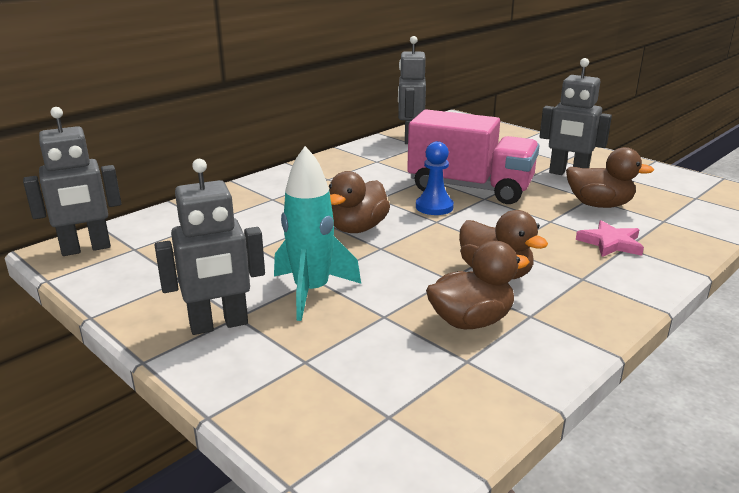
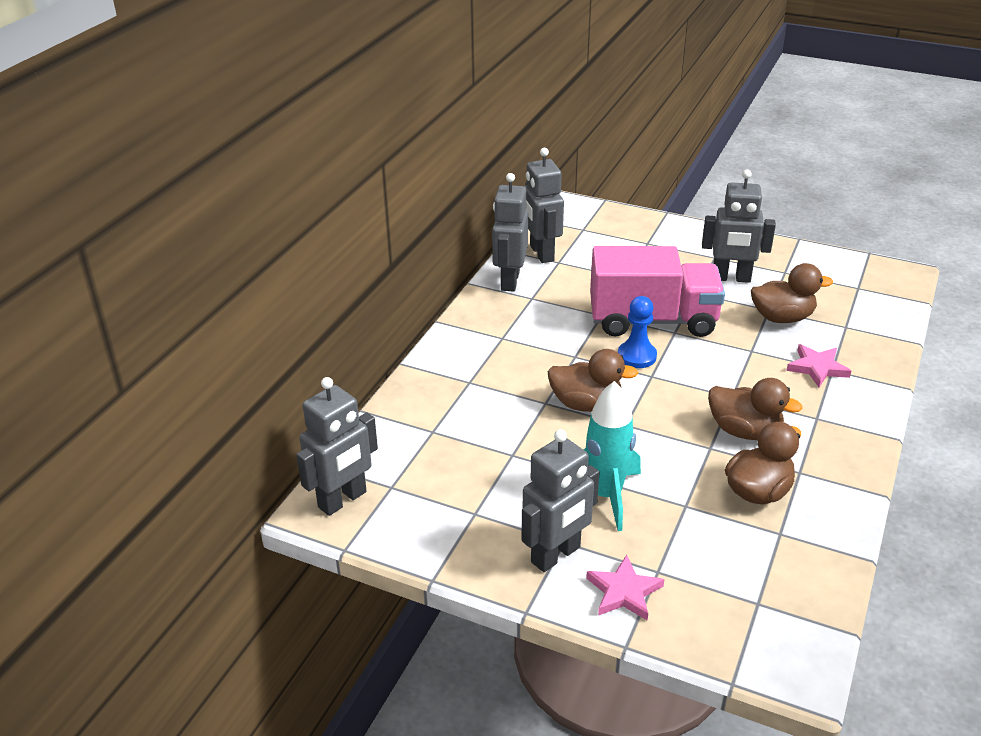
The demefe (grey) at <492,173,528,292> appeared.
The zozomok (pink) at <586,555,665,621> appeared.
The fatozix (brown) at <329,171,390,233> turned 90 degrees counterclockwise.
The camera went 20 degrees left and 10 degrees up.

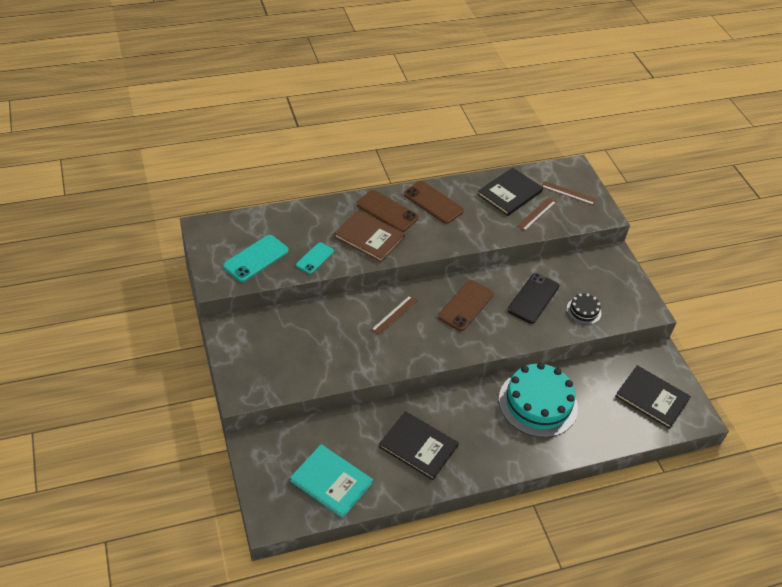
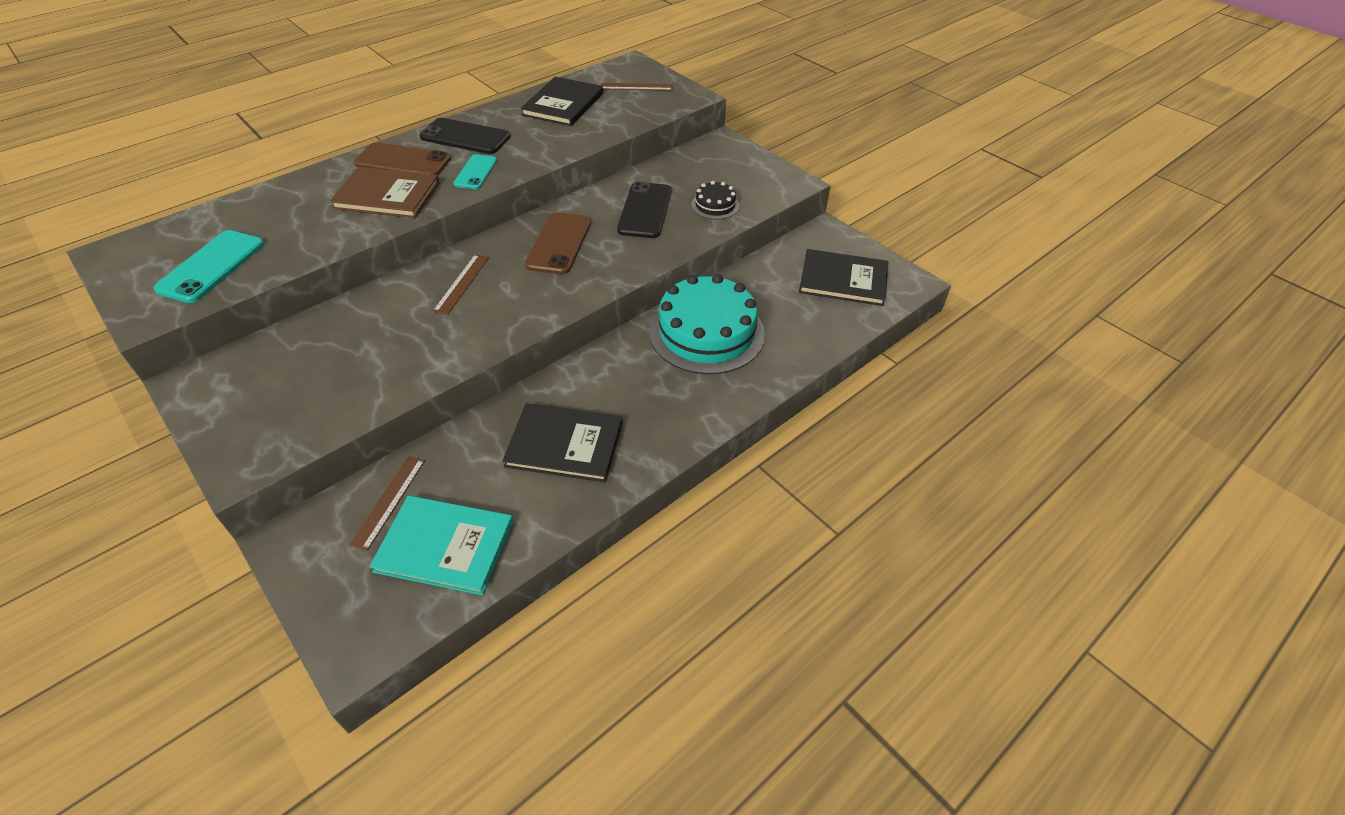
The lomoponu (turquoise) moved from <296,242,334,274> to <453,154,498,189>.
The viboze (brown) moved from <517,198,556,231> to <349,456,425,551>.
The lomoponu (brown) at <404,181,464,224> became the lomoponu (black) at <419,118,511,154>.
The camera went 20 degrees left and 0 degrees up.

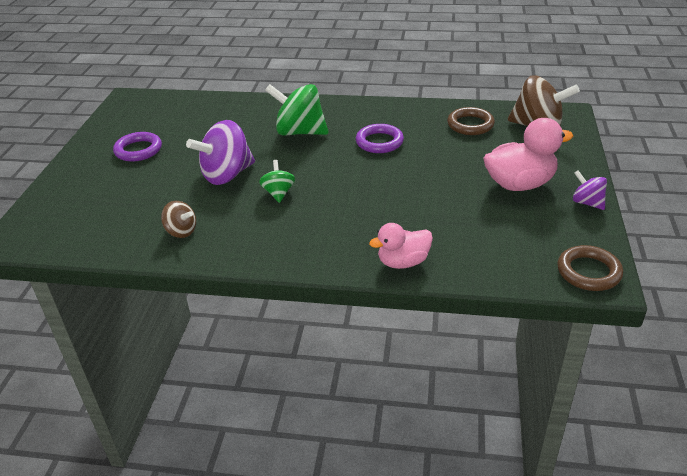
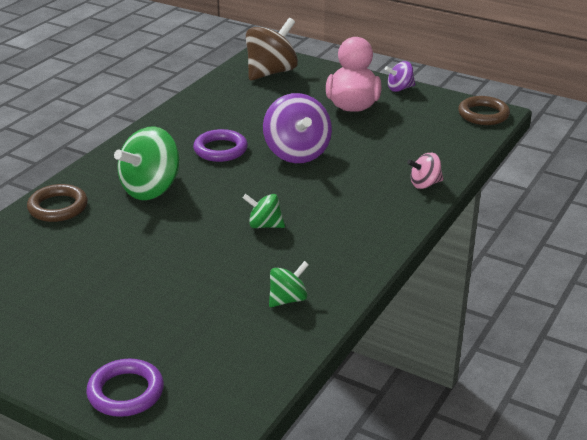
The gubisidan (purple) moved from <113,132,162,162> to <86,359,164,417>.
The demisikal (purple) moved from <186,120,255,185> to <263,93,332,163>.
The gubisidan (brown) moved from <447,107,495,135> to <27,184,88,222>.
The fatozix (pink) at <369,223,433,269> was replaced by the demisikal (pink) at <407,153,443,189>.
The demisikal (brown) at <161,201,196,238> became the demisikal (green) at <269,261,309,307>.
The camera went 70 degrees left and 5 degrees down.

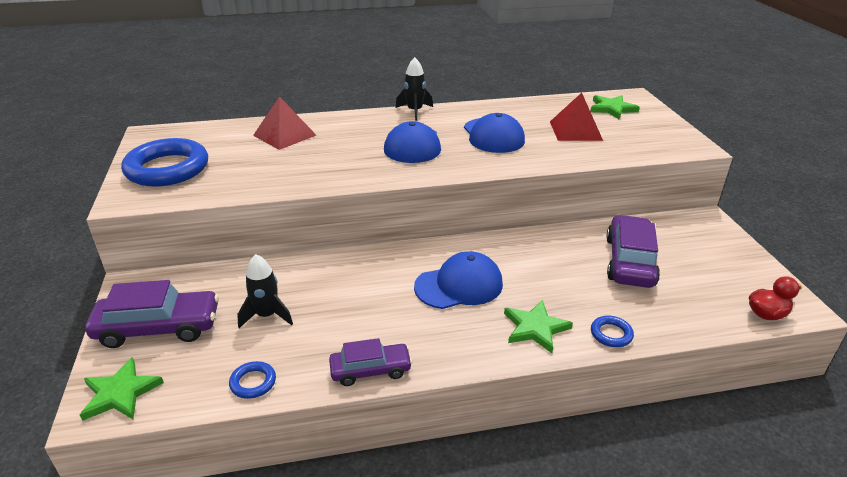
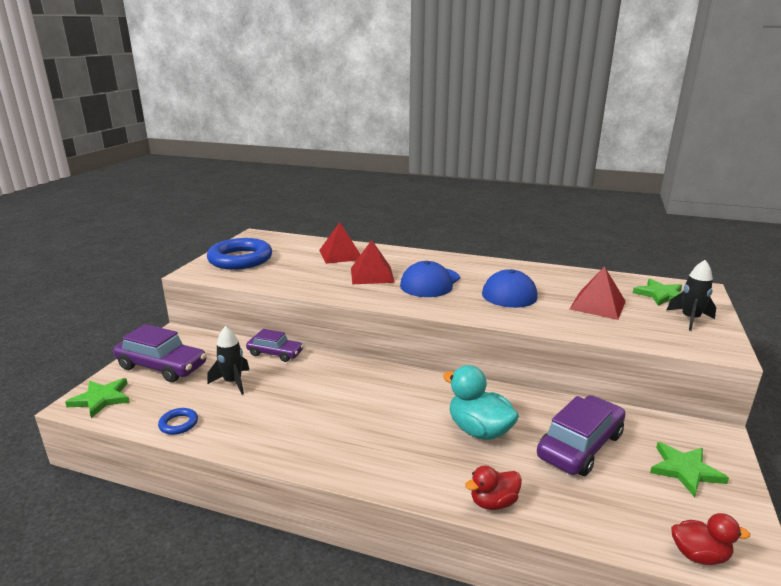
The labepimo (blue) at <414,251,503,309> disappeared.
The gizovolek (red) at <351,240,395,284> appeared.
The fatozix (turquoise) at <443,365,519,440> appeared.
The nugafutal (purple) moved from <329,338,412,386> to <246,329,304,362>.
The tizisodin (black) moved from <395,57,433,121> to <667,260,716,331>.
The zozomok (green) moved from <504,300,573,353> to <650,442,729,497>.
The gubisidan (blue) at <591,316,634,347> was replaced by the fatozix (red) at <465,465,522,510>.
The camera went 30 degrees right and 10 degrees down.

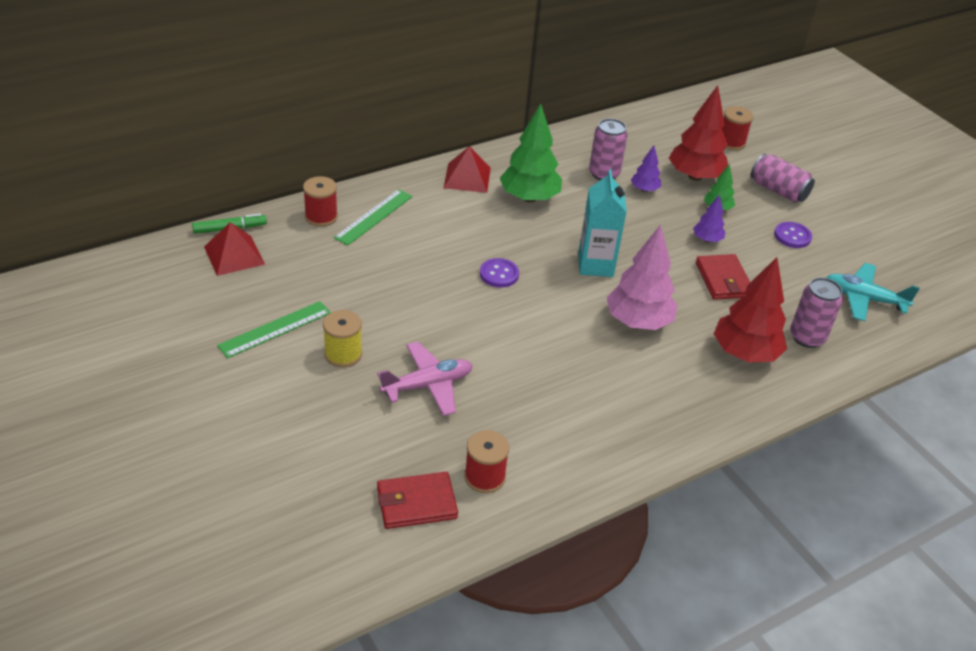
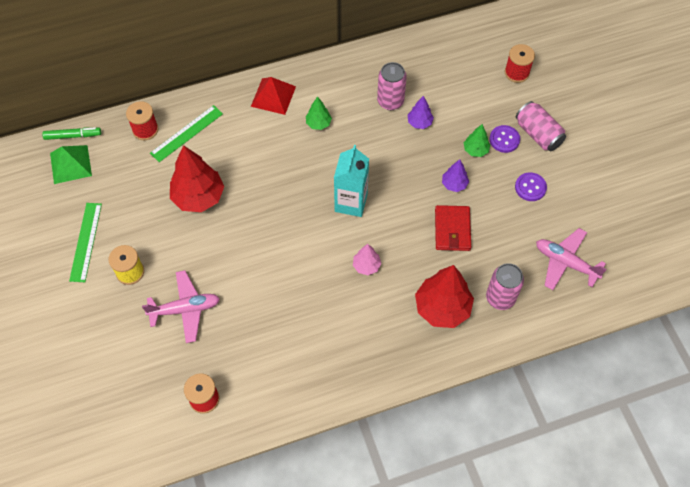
The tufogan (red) at <377,472,458,529> disappeared.
The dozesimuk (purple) moved from <480,258,519,288> to <489,125,520,153>.
The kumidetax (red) moved from <669,85,728,181> to <170,145,224,212>.
The gizovolek (red) at <204,222,265,276> became the gizovolek (green) at <50,145,92,184>.
The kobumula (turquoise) at <826,263,920,321> became the kobumula (pink) at <536,228,607,290>.
The viboze (green) at <217,301,331,358> turned 60 degrees counterclockwise.
The kumidetax (green) at <500,104,562,203> changed to 0.50 times the size.
The kumidetax (pink) at <606,225,678,330> changed to 0.50 times the size.
The camera went 15 degrees right and 20 degrees up.

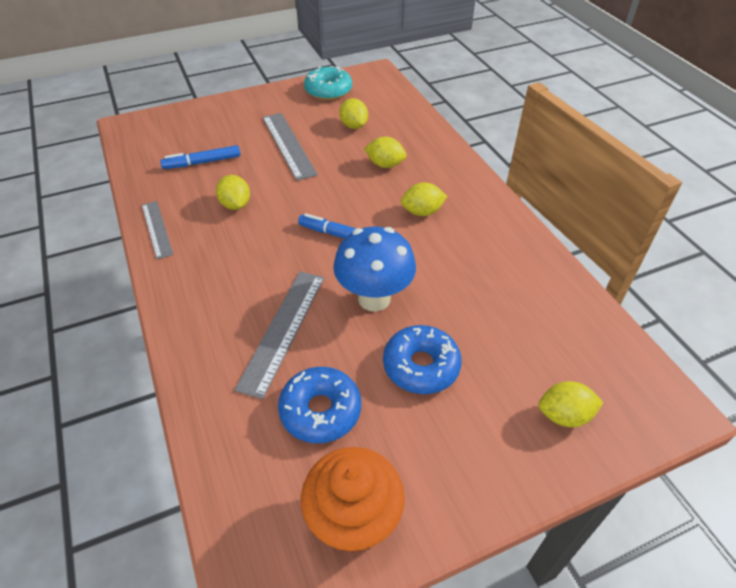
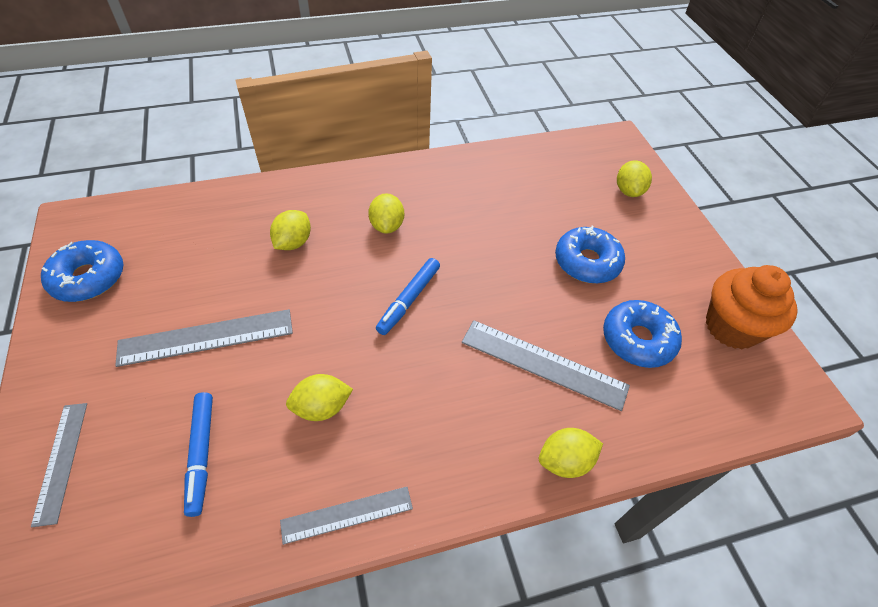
The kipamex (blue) at <333,226,416,312> disappeared.
The viboze (grey) at <31,403,87,527> appeared.
The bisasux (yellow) moved from <339,98,368,129> to <539,428,603,478>.
The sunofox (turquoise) at <304,66,352,100> became the sunofox (blue) at <41,240,124,302>.
The camera went 85 degrees left and 5 degrees up.

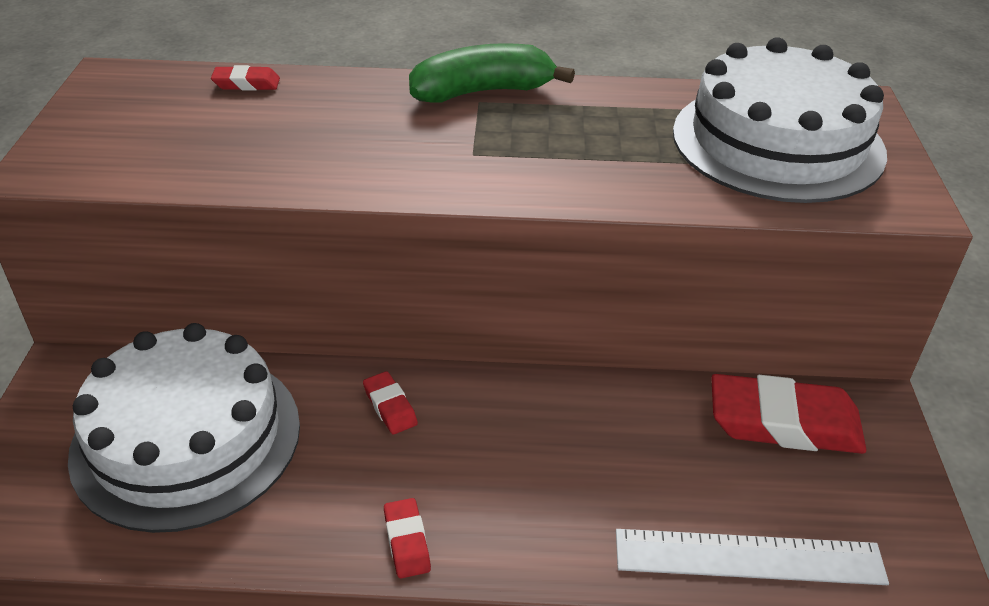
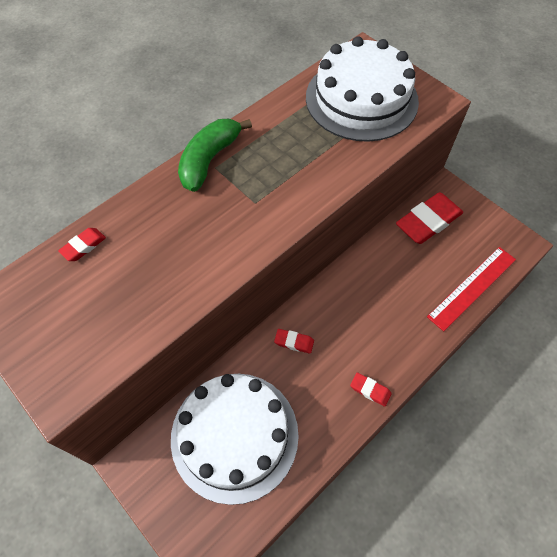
The viboze (white) at <616,529,889,585> became the viboze (red) at <427,247,516,331>.
The camera went 45 degrees left and 20 degrees up.

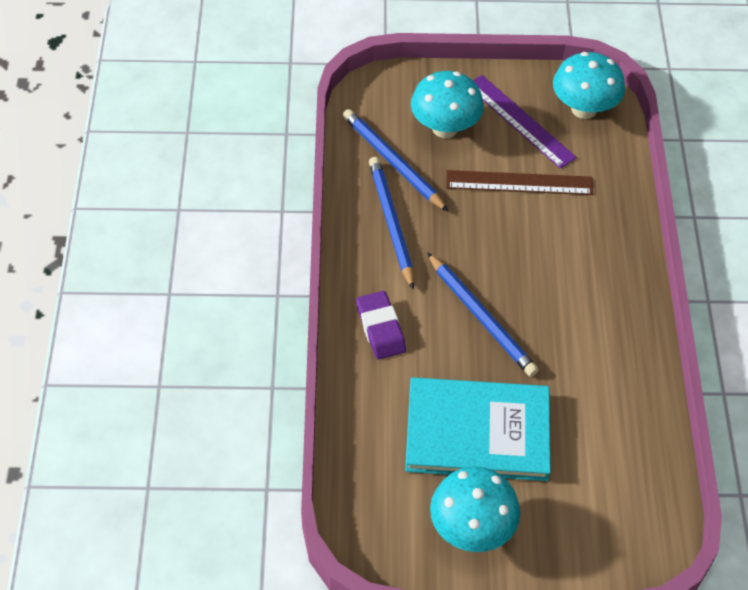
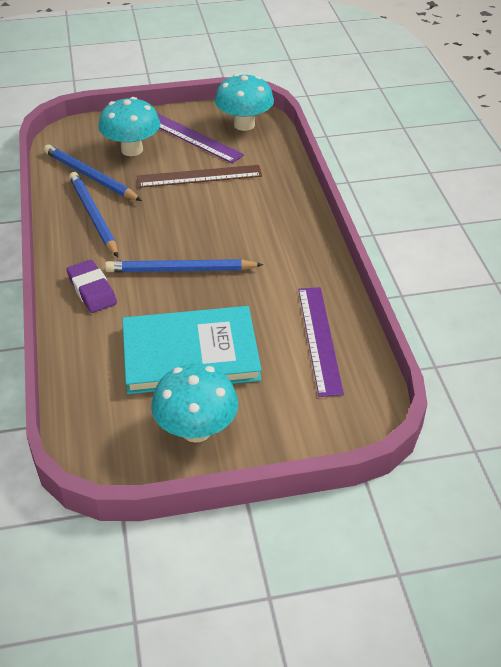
The viboze (purple) at <298,287,344,397> appeared.
The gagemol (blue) at <427,253,539,377> turned 135 degrees clockwise.
The camera went 10 degrees left and 10 degrees down.

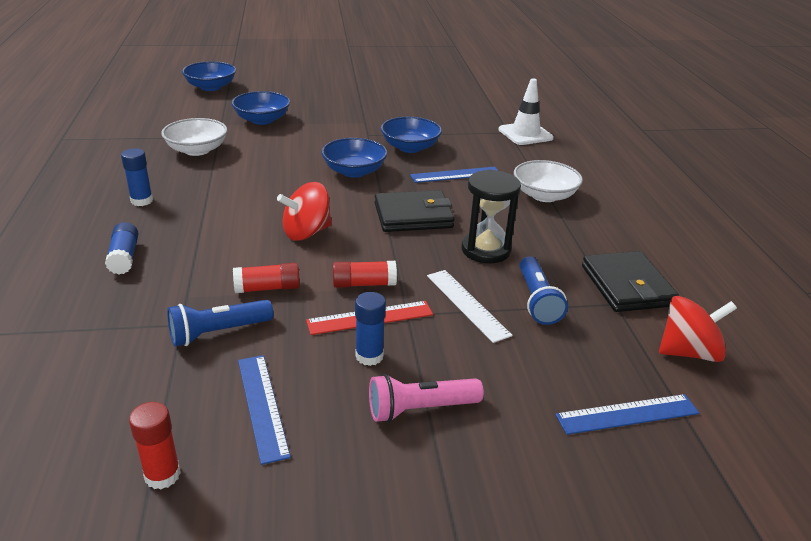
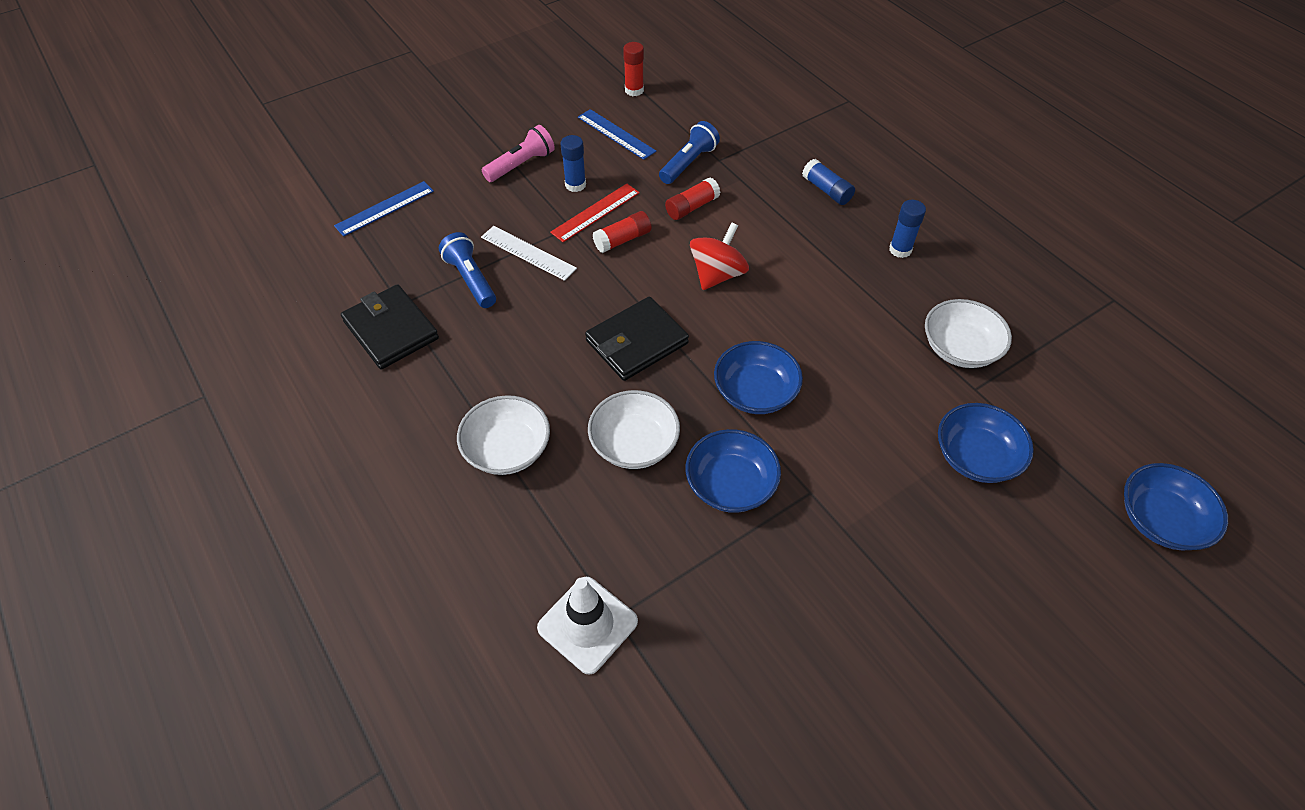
The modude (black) at <461,169,521,263> disappeared.
The demisikal (red) at <659,296,737,362> disappeared.
The viboze (blue) at <410,167,498,183> was replaced by the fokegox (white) at <588,390,680,469>.
The camera went 155 degrees right and 20 degrees up.

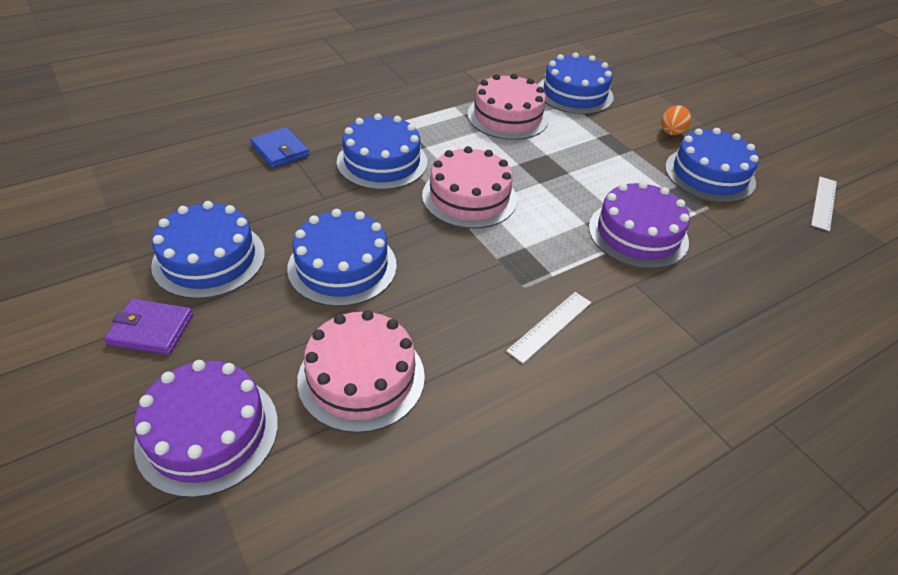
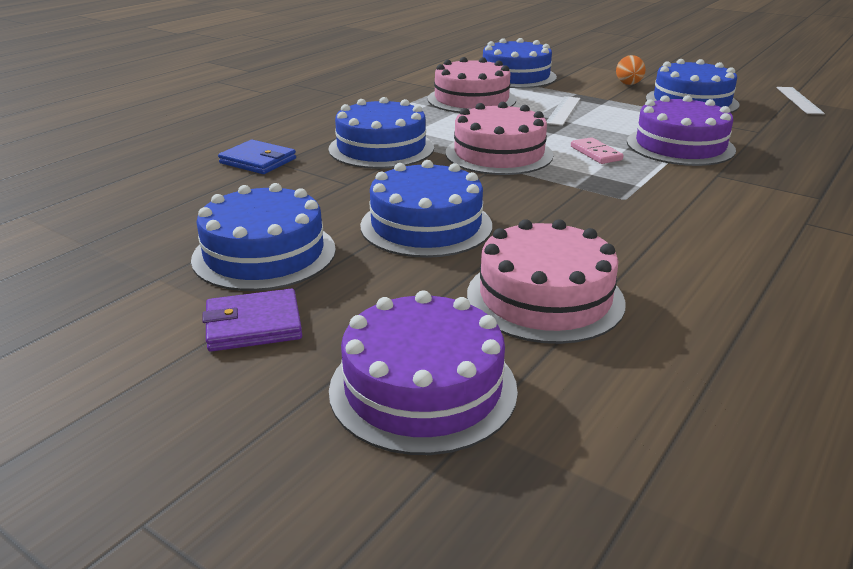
The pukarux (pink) at <571,137,623,164> appeared.
The viboze (white) moved from <506,292,591,364> to <546,96,581,126>.
The camera went 20 degrees left and 15 degrees down.

